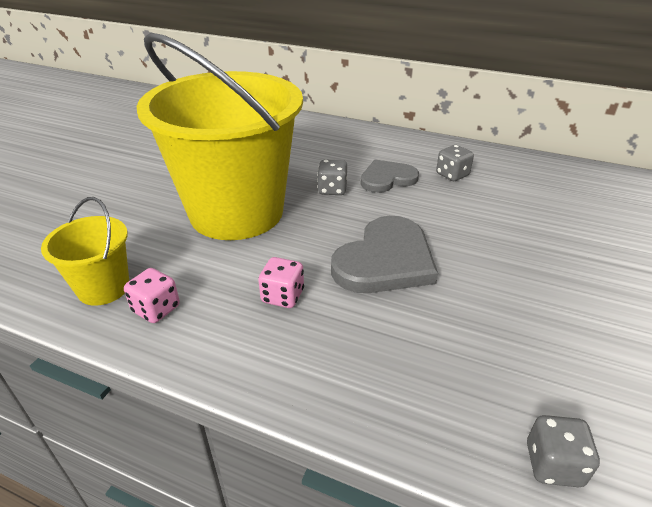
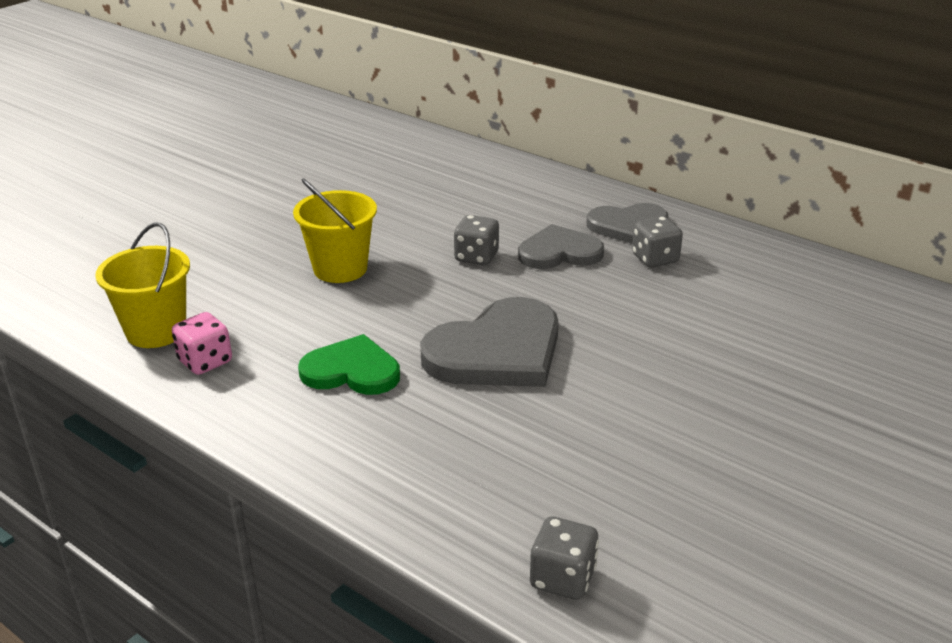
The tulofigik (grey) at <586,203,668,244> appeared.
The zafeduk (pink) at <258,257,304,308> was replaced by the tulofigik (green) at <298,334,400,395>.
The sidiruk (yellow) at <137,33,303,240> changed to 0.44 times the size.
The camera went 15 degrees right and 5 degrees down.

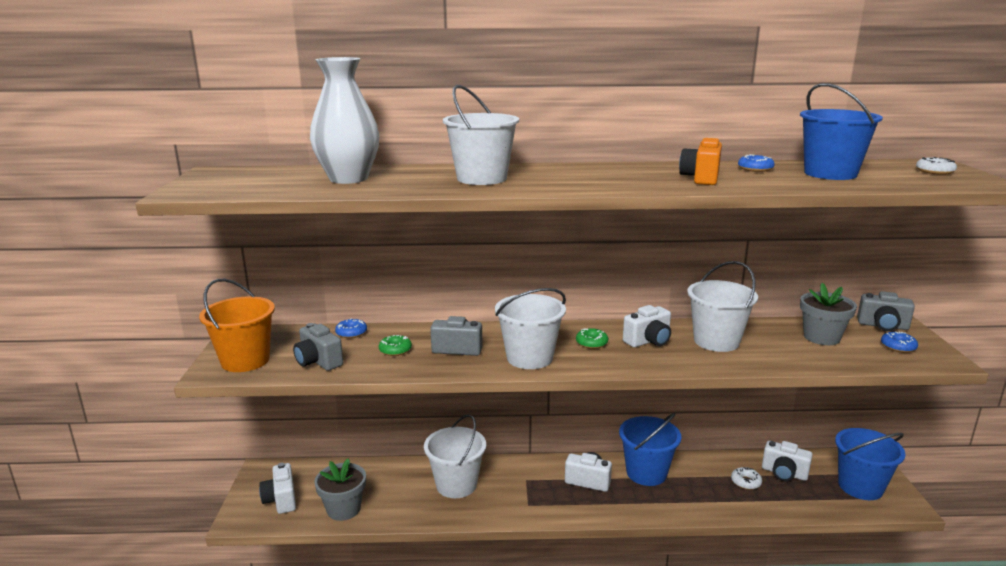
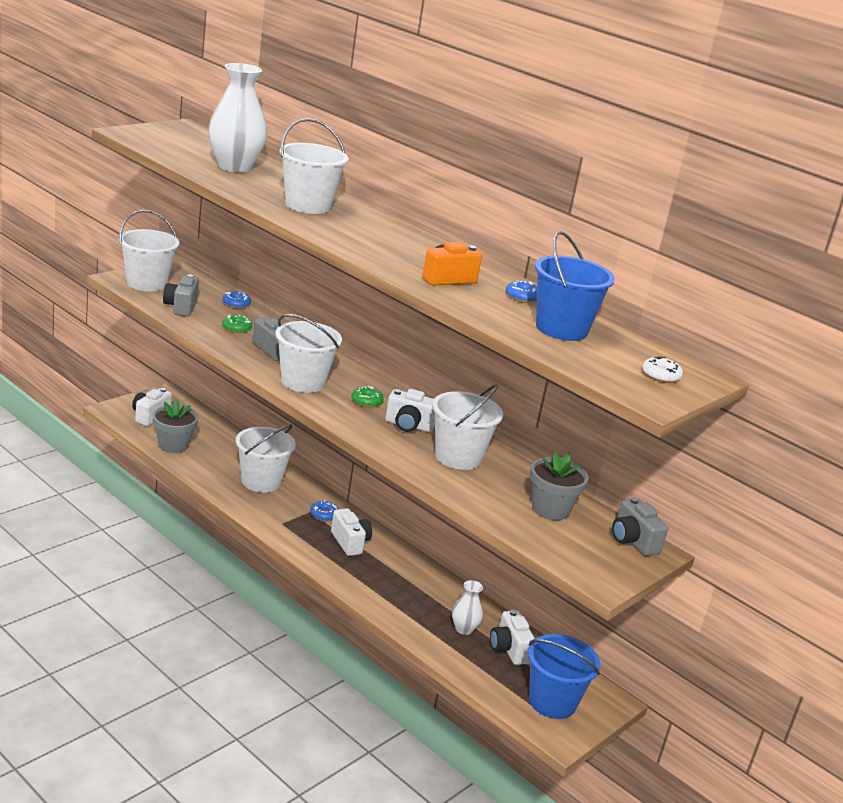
The sidiruk (blue) at <619,413,681,486> disappeared.
The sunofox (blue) moved from <881,331,918,353> to <310,500,339,521>.
The sunofox (white) at <731,467,762,490> was replaced by the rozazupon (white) at <452,580,483,635>.
The sidiruk (orange) at <199,279,275,372> became the sidiruk (white) at <119,210,179,292>.
The camera went 40 degrees right and 5 degrees up.

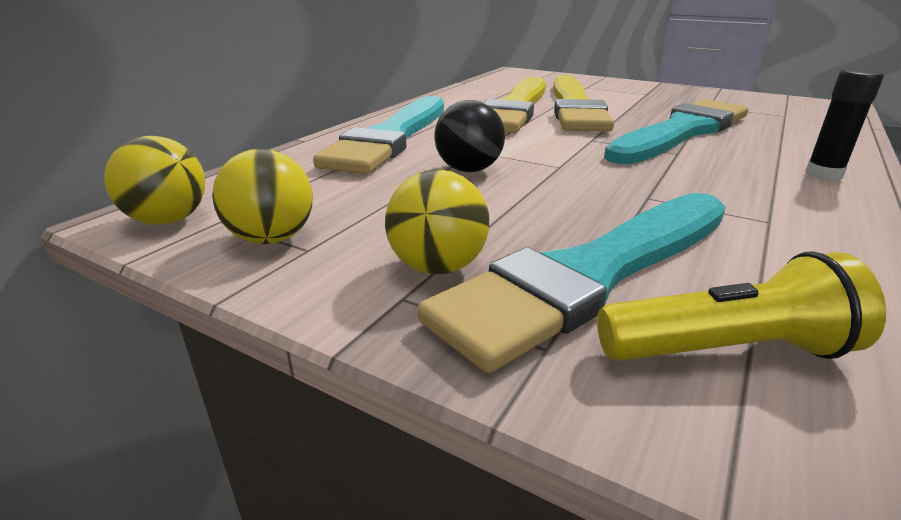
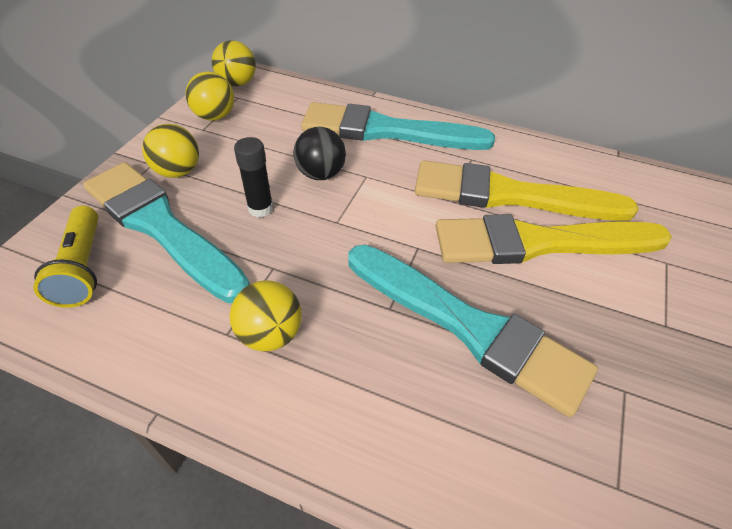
The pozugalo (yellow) at <230,280,302,351> appeared.
The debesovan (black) moved from <805,68,884,181> to <234,137,273,218>.
The camera went 80 degrees right and 20 degrees up.

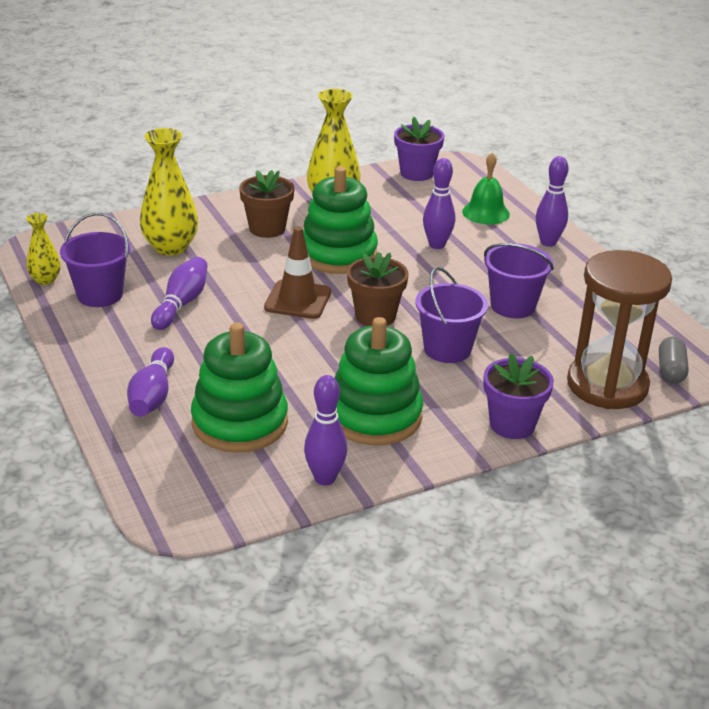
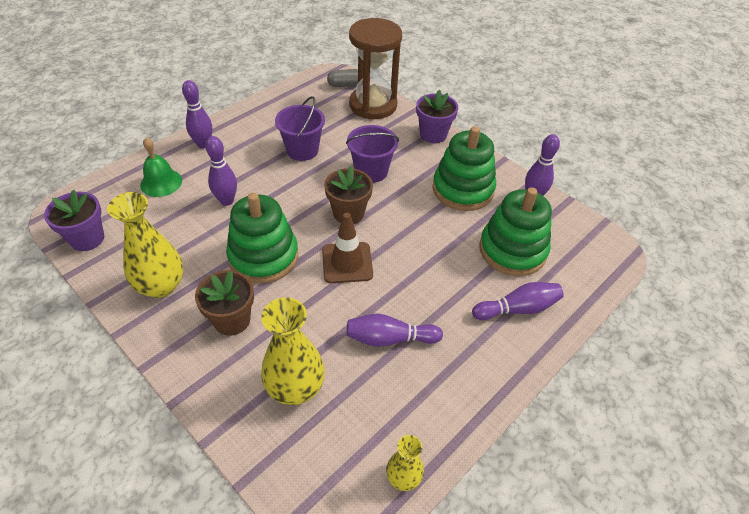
The sidiruk (purple) at <60,213,130,307> disappeared.
The camera went 110 degrees left and 15 degrees up.

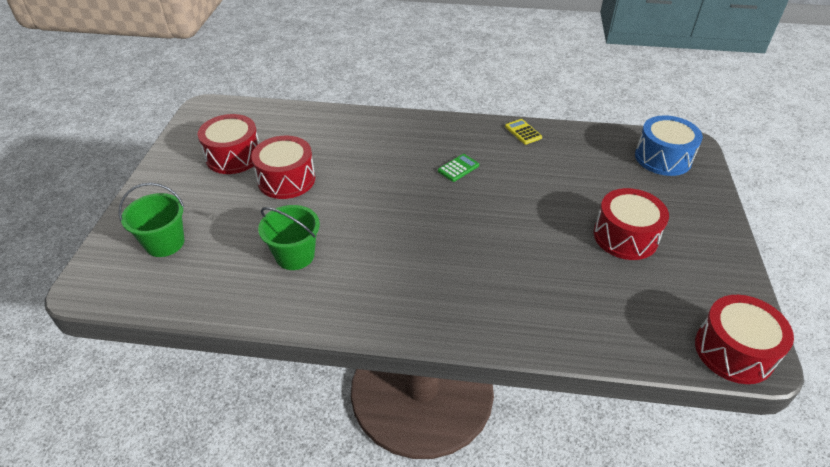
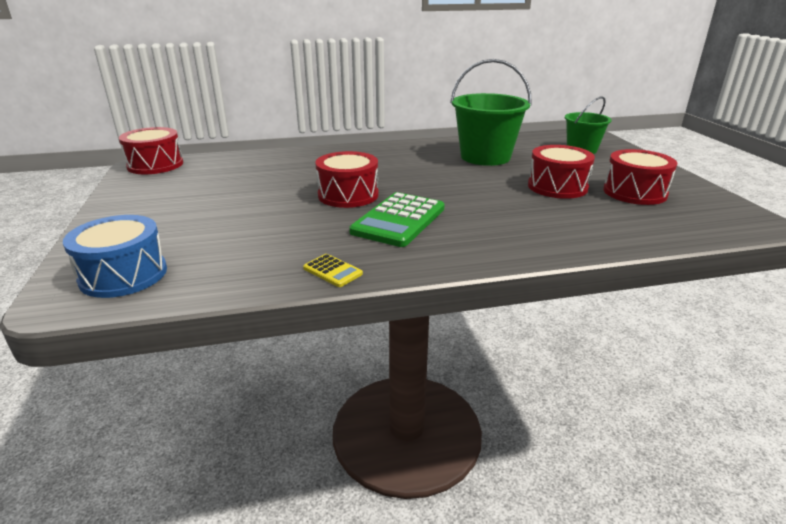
The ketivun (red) moved from <594,188,669,260> to <315,151,379,208>.
The sidiruk (green) at <258,205,320,270> changed to 1.64 times the size.
The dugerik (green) at <438,154,479,182> changed to 2.17 times the size.
The camera went 160 degrees right and 15 degrees down.

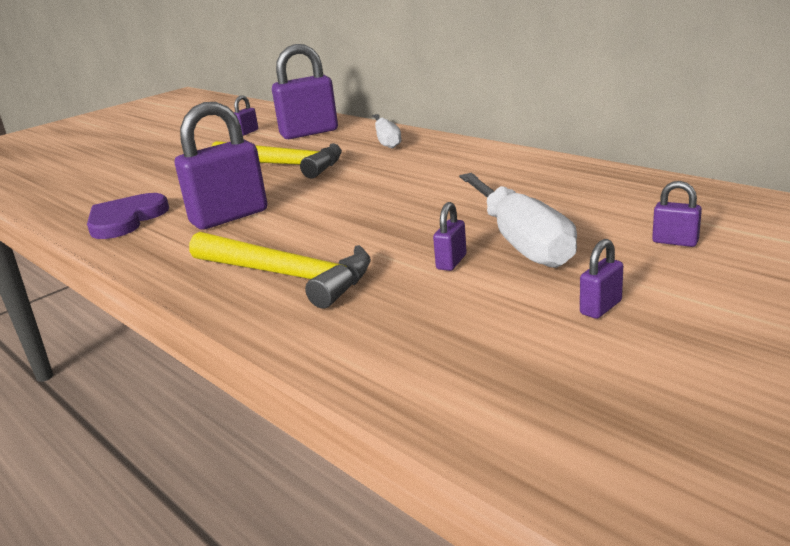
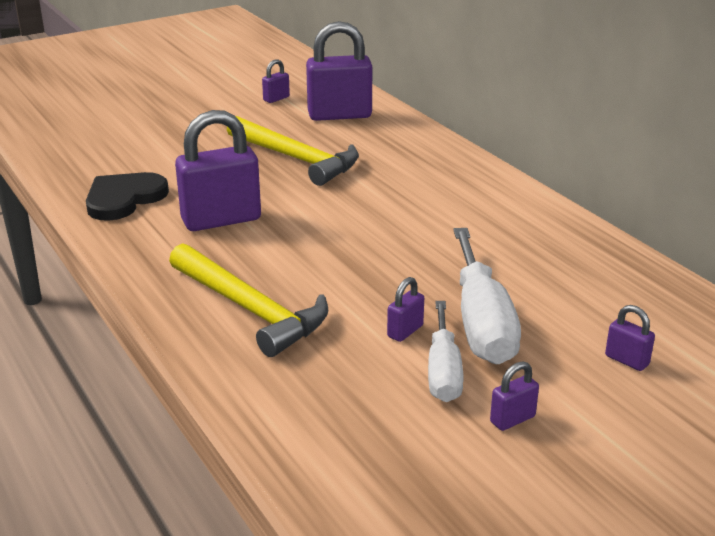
The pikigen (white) moved from <372,114,401,149> to <428,301,464,402>.
The tulofigik (purple) at <87,193,169,239> became the tulofigik (black) at <86,172,169,221>.
The camera went 10 degrees right and 5 degrees up.

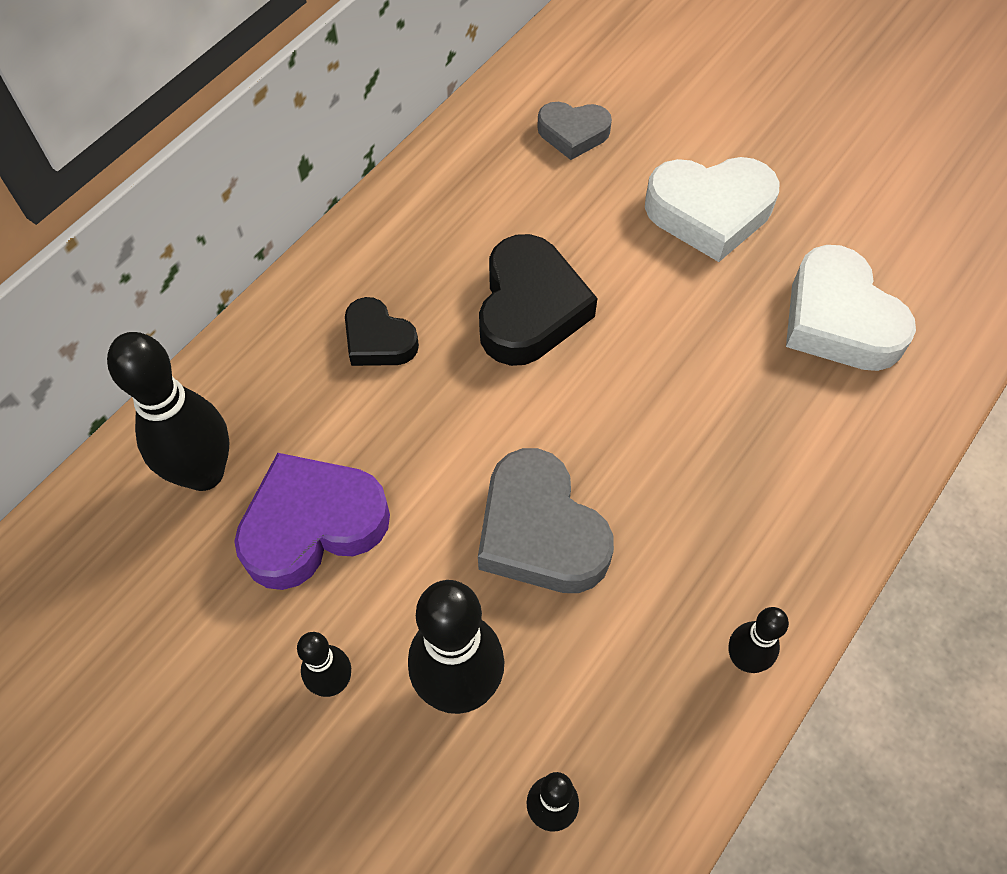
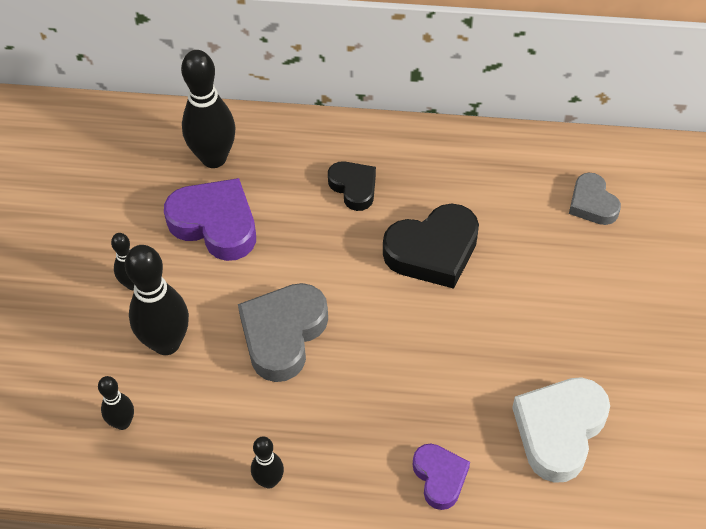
The tulofigik (white) at <645,157,780,262> disappeared.
The tulofigik (purple) at <413,444,470,510> appeared.
The tulofigik (black) at <345,297,419,366> turned 135 degrees clockwise.
The camera went 60 degrees right and 5 degrees down.

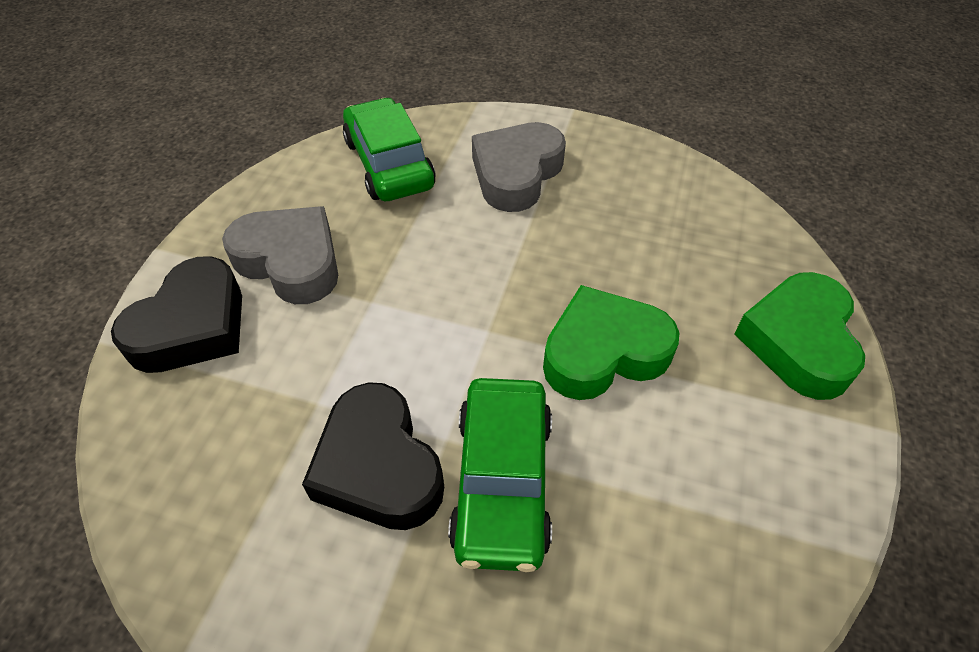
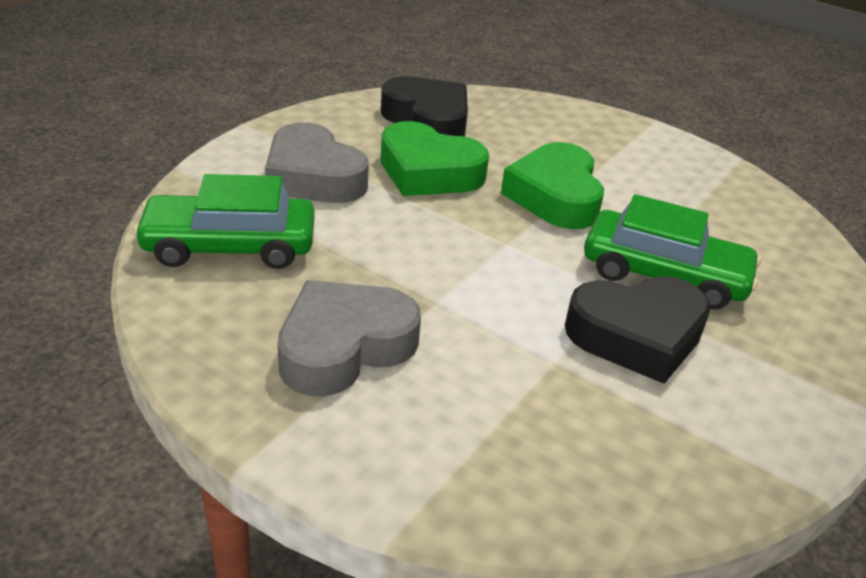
The tulofigik (black) moved from <111,256,242,373> to <381,76,468,136>.
The tulofigik (green) moved from <734,272,865,400> to <381,121,489,196>.
The camera went 75 degrees left and 15 degrees down.

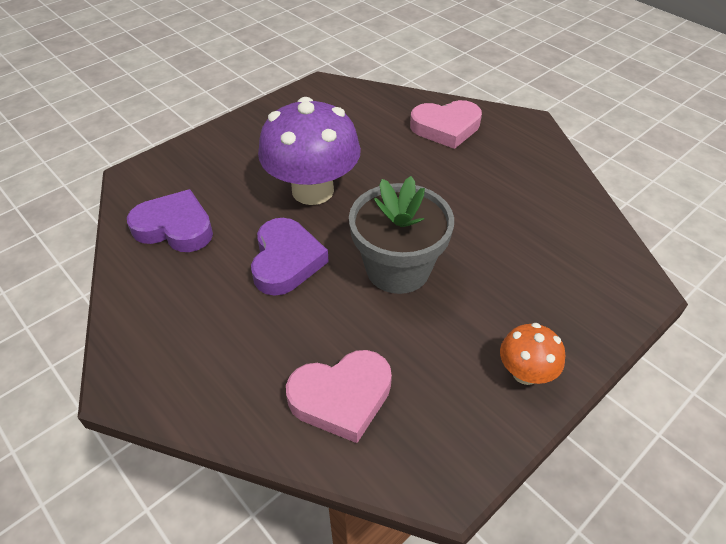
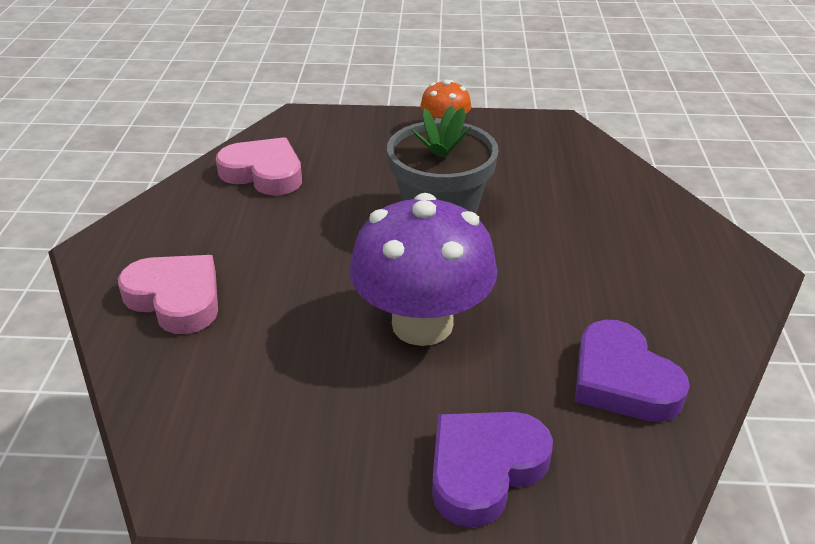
The tulofigik (purple) moved from <251,218,329,296> to <432,412,553,528>.
The tulofigik (pink) moved from <286,350,392,443> to <216,137,302,196>.
The camera went 135 degrees left and 10 degrees down.

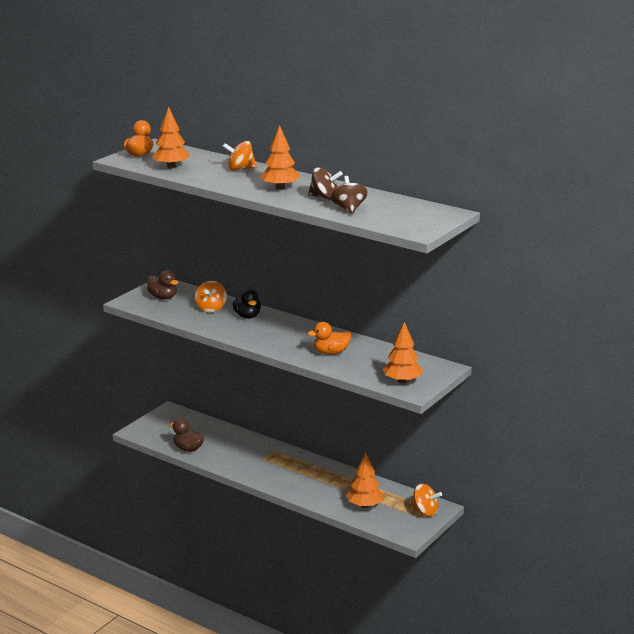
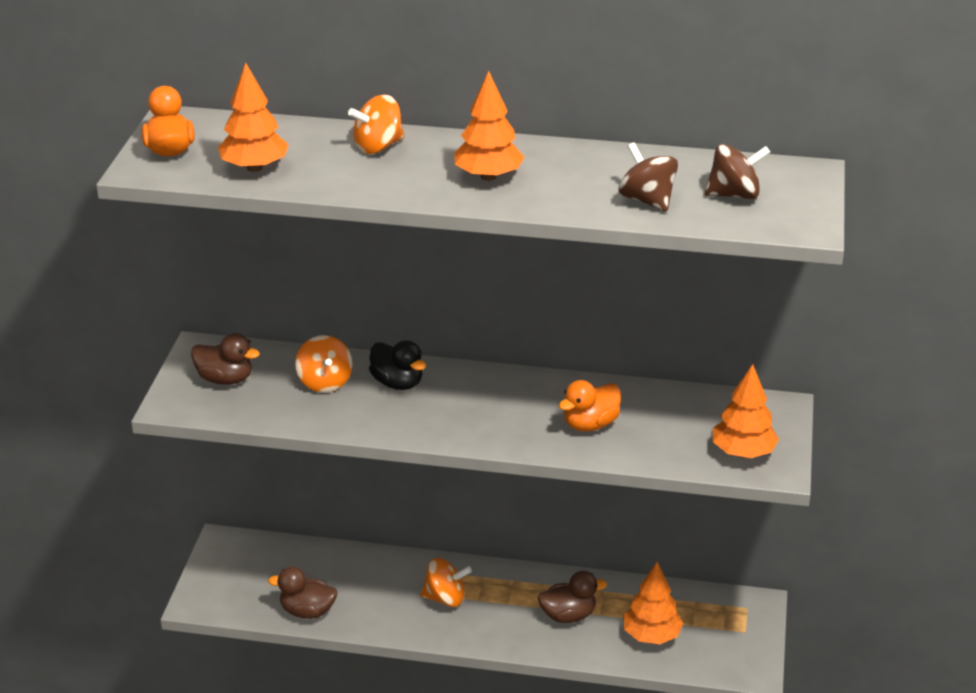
The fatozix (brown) at <538,571,607,623> appeared.
The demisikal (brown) moved from <308,167,343,200> to <705,144,771,199>.
The demisikal (orange) moved from <411,484,442,516> to <420,558,472,607>.
The camera went 25 degrees left and 10 degrees up.

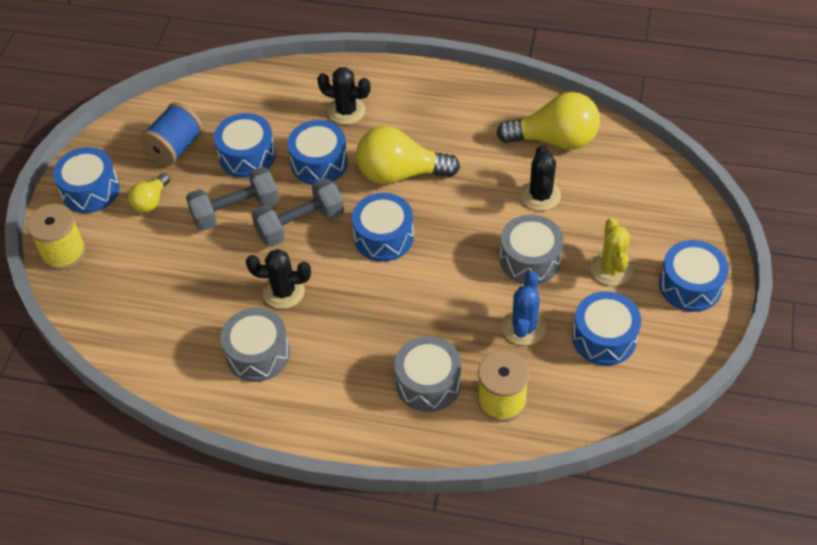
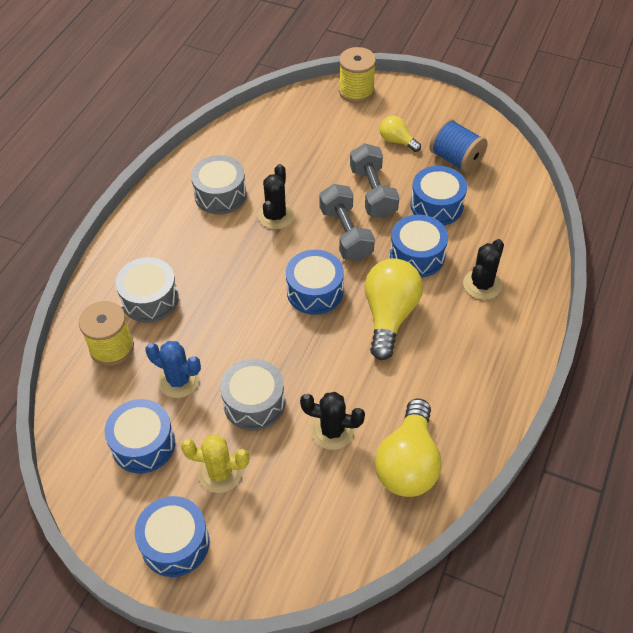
The ketivun (blue) at <53,147,120,213> disappeared.
The camera went 100 degrees right and 0 degrees up.

